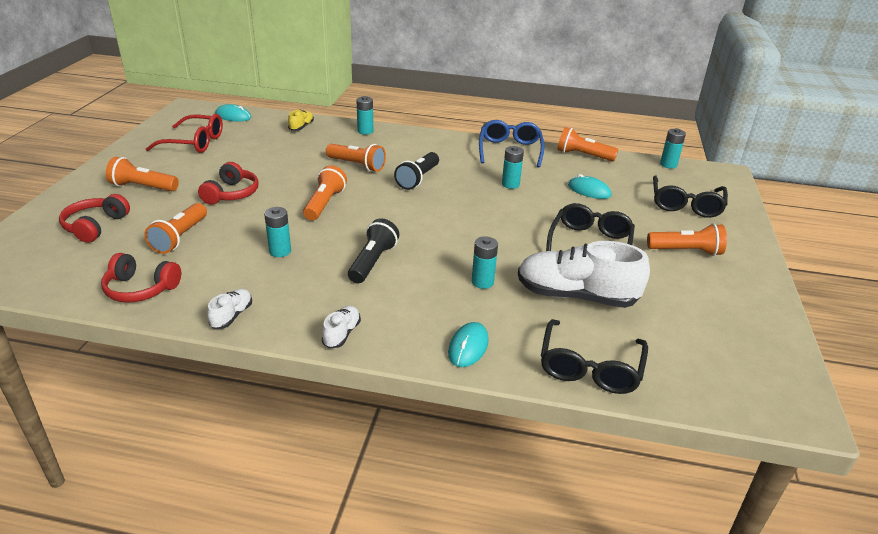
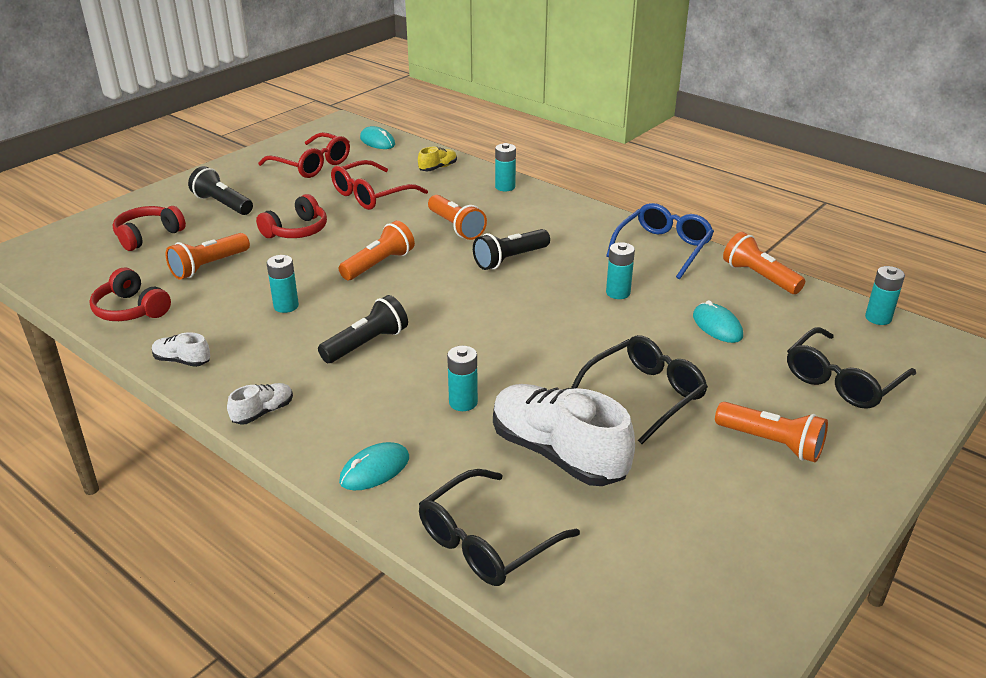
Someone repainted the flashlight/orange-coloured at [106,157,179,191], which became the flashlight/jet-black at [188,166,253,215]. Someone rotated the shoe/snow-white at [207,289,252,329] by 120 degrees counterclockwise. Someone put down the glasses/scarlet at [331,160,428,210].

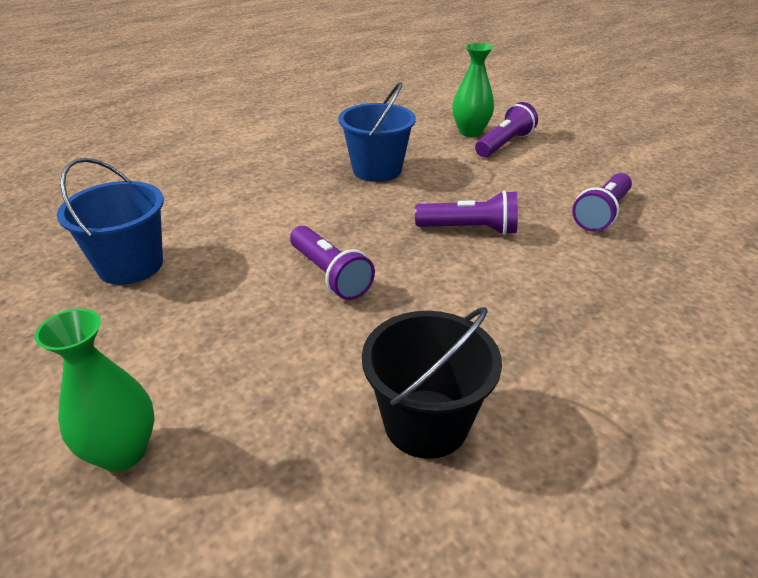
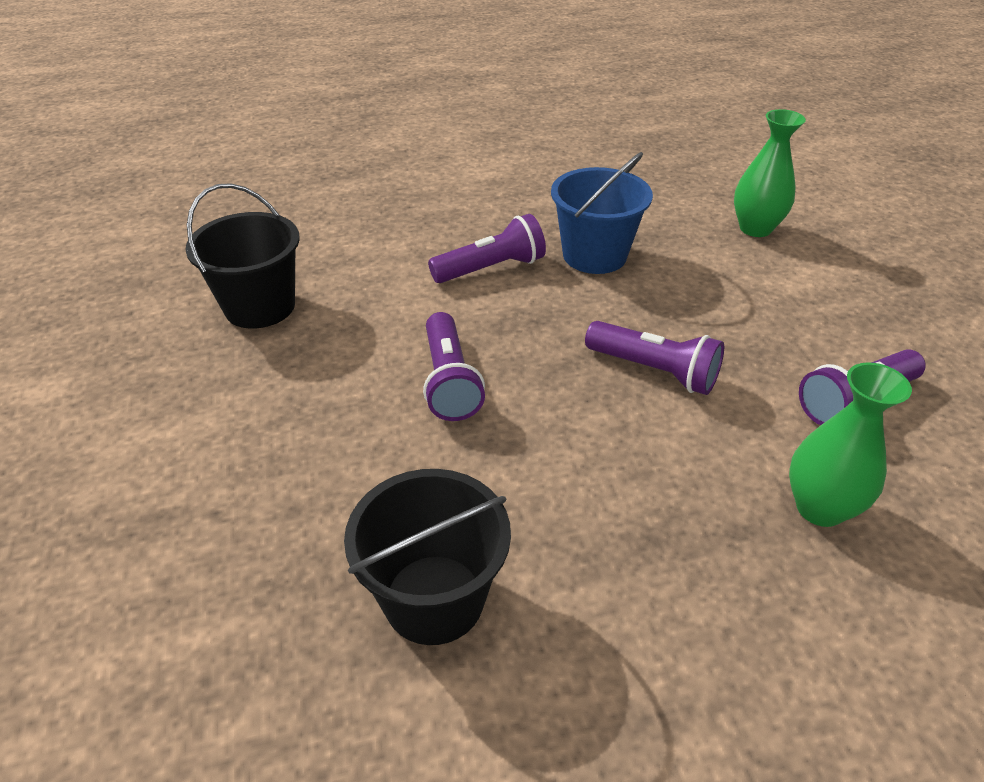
Someone carried the flashlight/violet from [475,102,538,157] to [428,214,546,283]. Someone repainted the bucket/blue at [57,158,164,285], which became the bucket/jet-black at [185,183,300,329]. Someone carried the flower vase/green from [35,309,154,472] to [789,362,912,527].

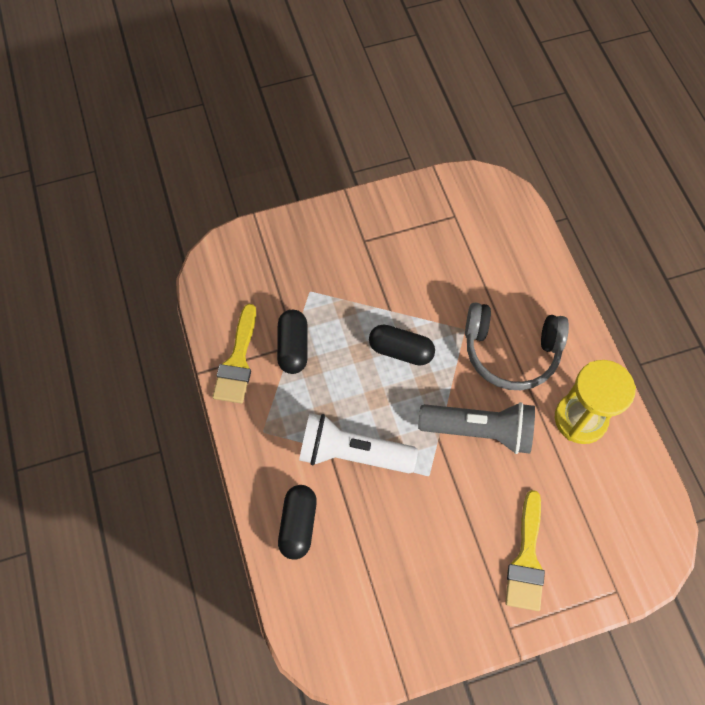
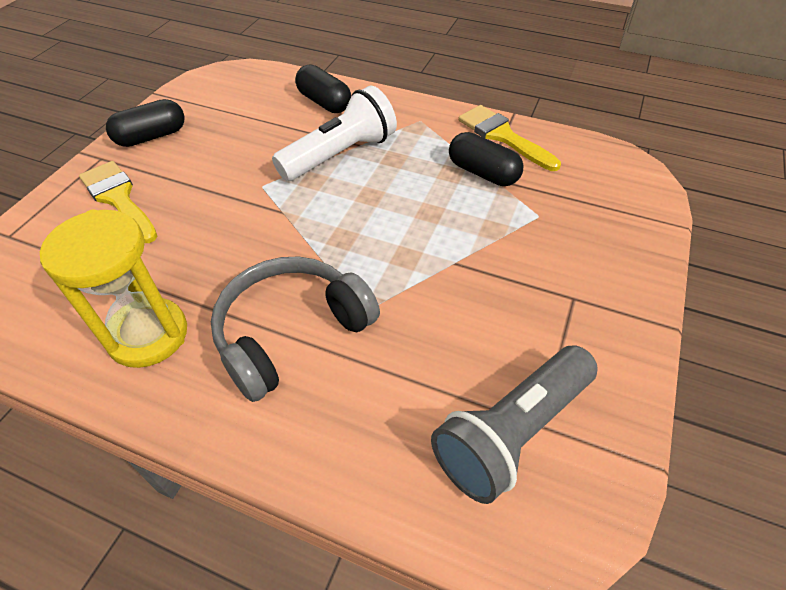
Someone carried the pill/jet-black from [369,324,435,366] to [106,99,185,147]. Someone carried the flashlight/grey from [418,402,535,454] to [431,346,598,504].

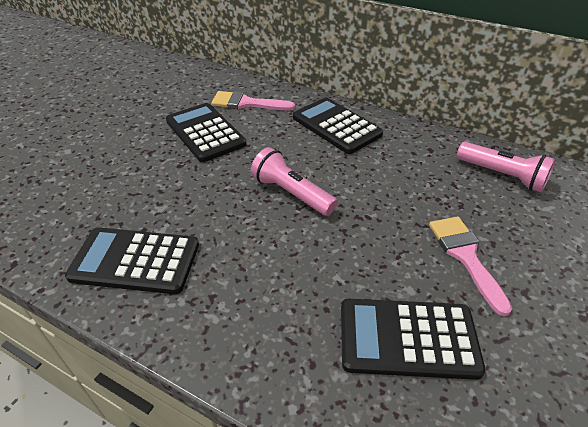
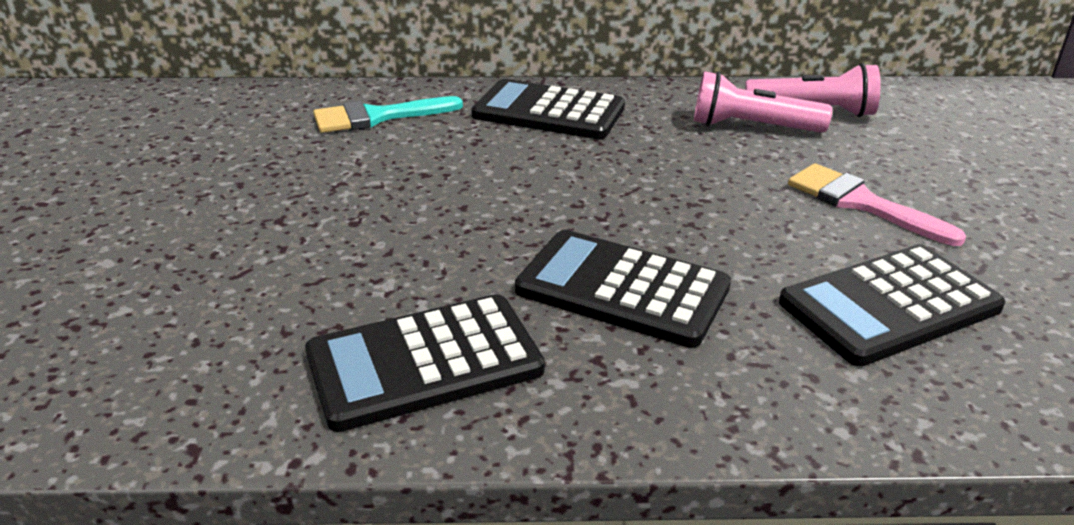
Someone repainted the paint brush/rosy at [211,91,295,111], which became the paint brush/turquoise at [313,96,463,133]. Someone carried the calculator/jet-black from [166,103,246,162] to [515,230,731,348]. Someone carried the flashlight/rosy from [251,147,338,216] to [694,71,832,133].

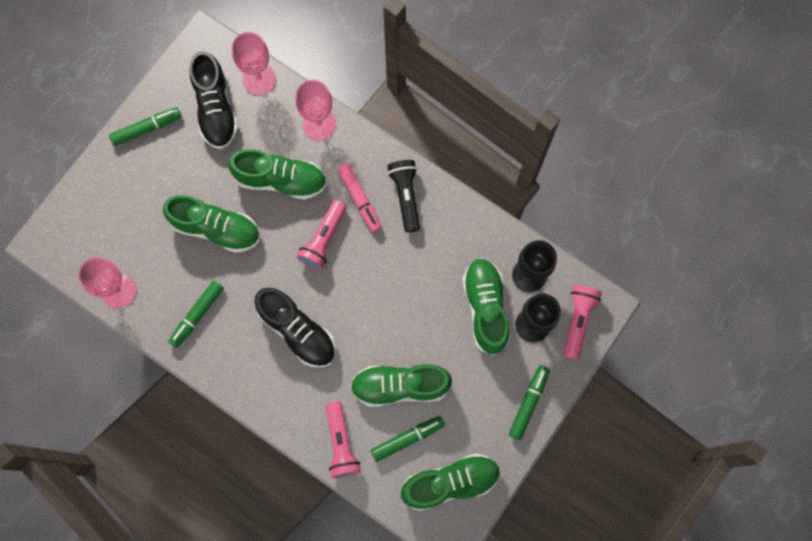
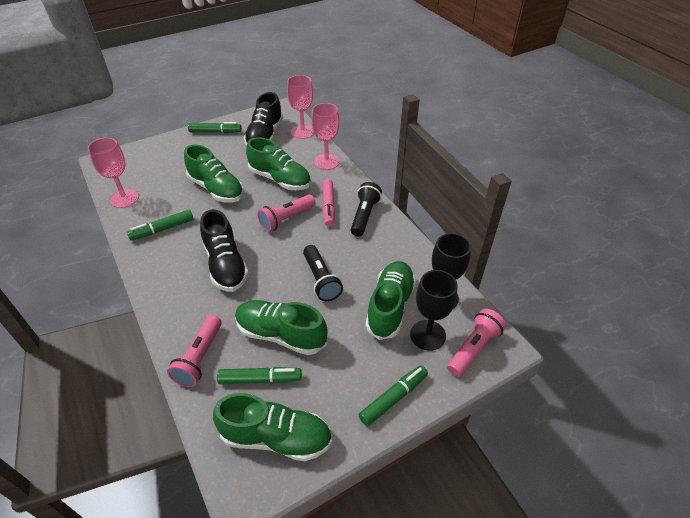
Someone put down the flashlight/jet-black at [303,245,343,301].

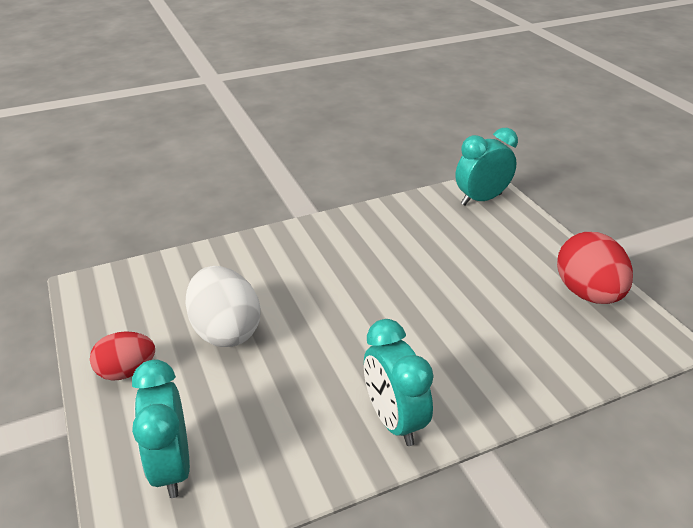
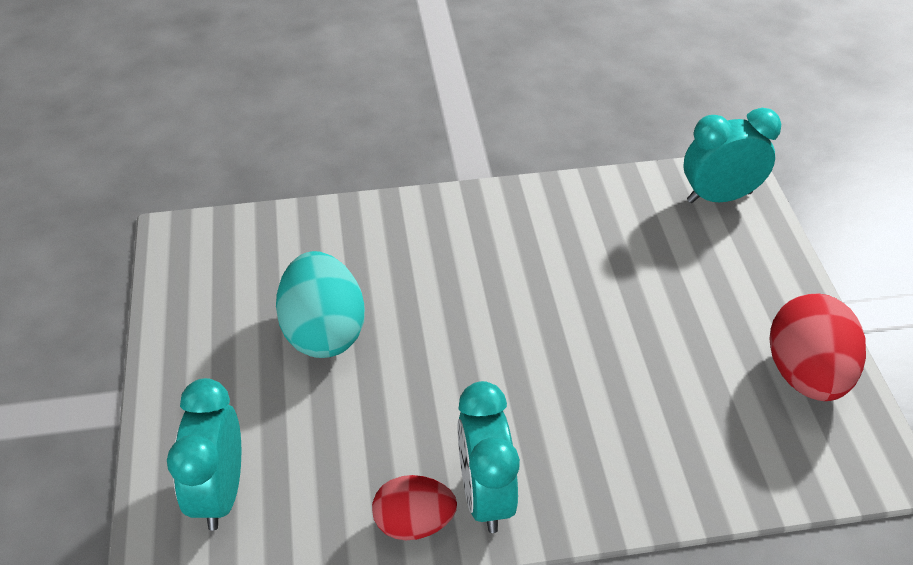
Someone repainted the egg shape/snow-white at [185,266,261,347], which became the egg shape/turquoise at [276,251,365,358]. Someone carried the egg shape/scarlet from [90,331,155,381] to [372,475,457,540].

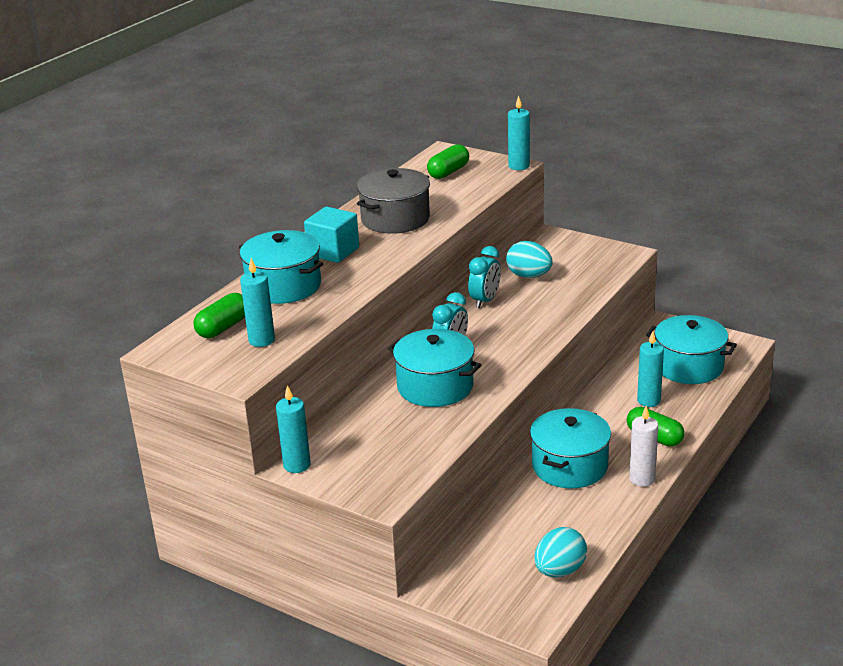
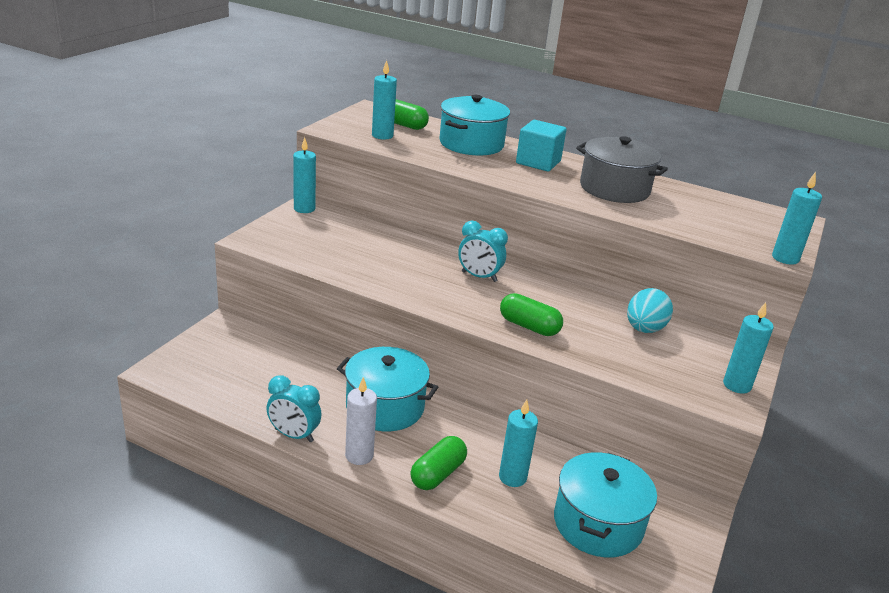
Someone carried the pill/green from [427,144,469,179] to [500,293,563,336]. Someone carried the alarm clock/turquoise from [468,246,501,308] to [266,375,322,442]. Someone took away the pot/turquoise at [388,329,481,407]. Someone took away the egg shape/turquoise at [534,527,587,577]. Someone put down the wax candle/turquoise at [723,302,774,394].

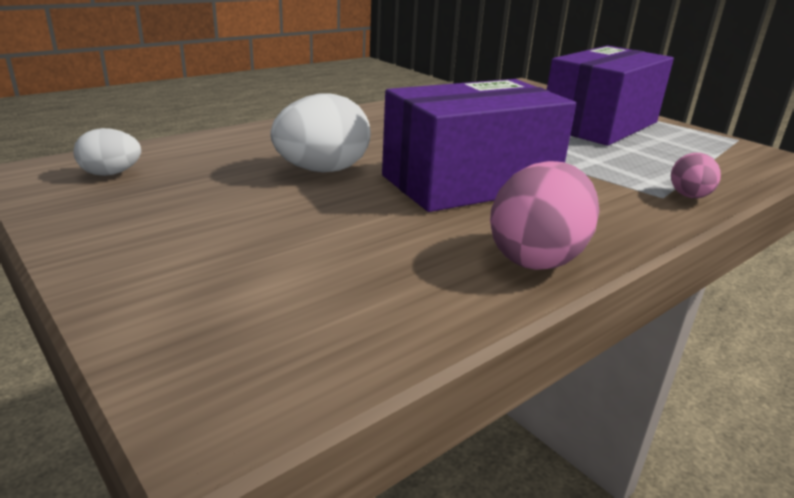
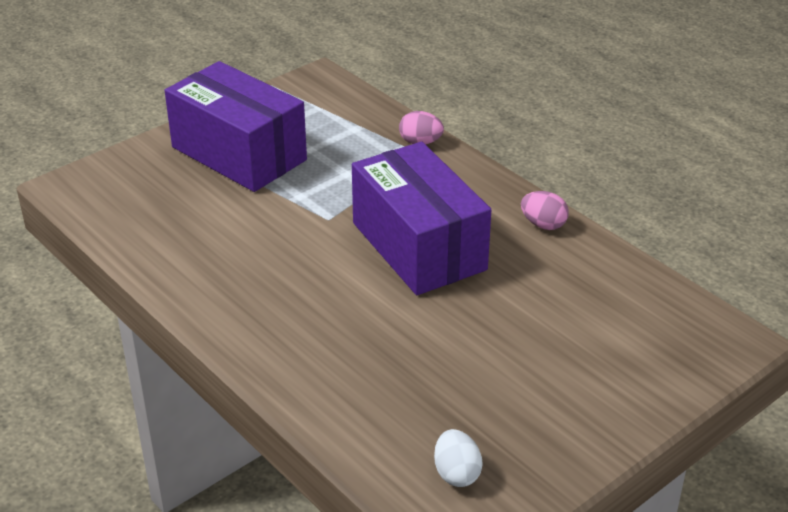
Someone took away the egg shape/snow-white at [270,94,371,172]. Someone scaled the egg shape/rosy at [490,161,599,270] by 0.57.

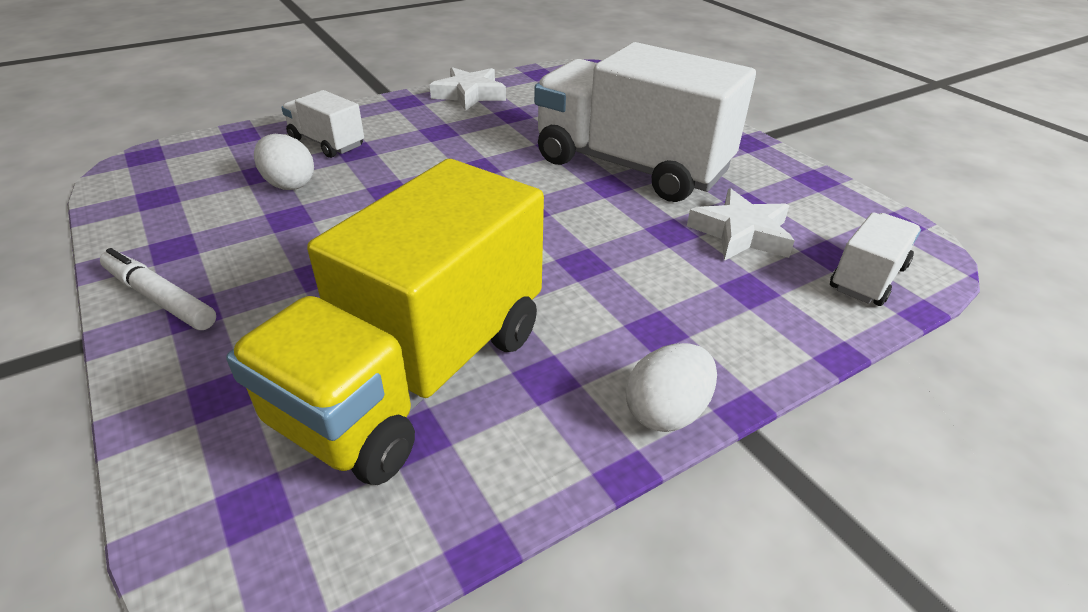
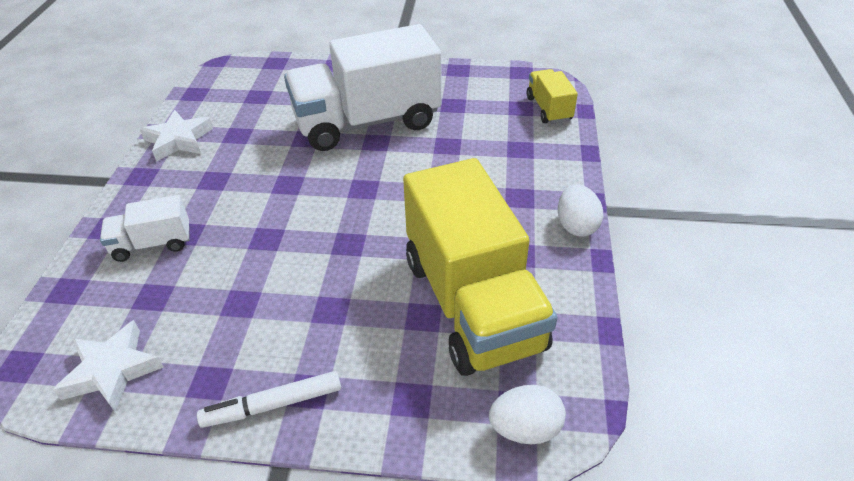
Someone carried the egg shape/snow-white from [254,134,314,190] to [489,385,566,444]. Someone carried the five-pointed star/snow-white from [687,188,795,261] to [53,320,164,413]. Someone repainted the truck/snow-white at [830,212,921,306], which became the truck/golden at [527,69,578,124].

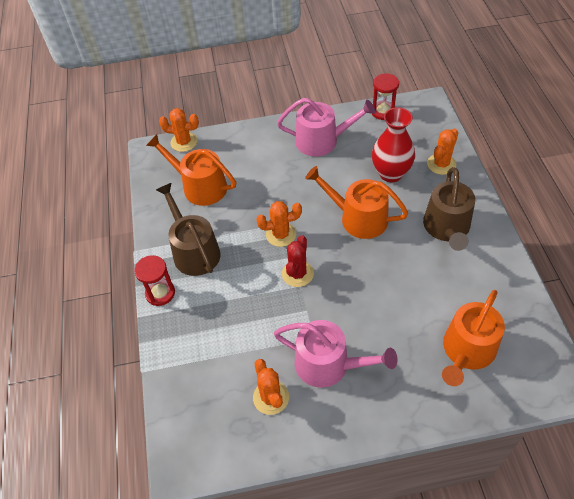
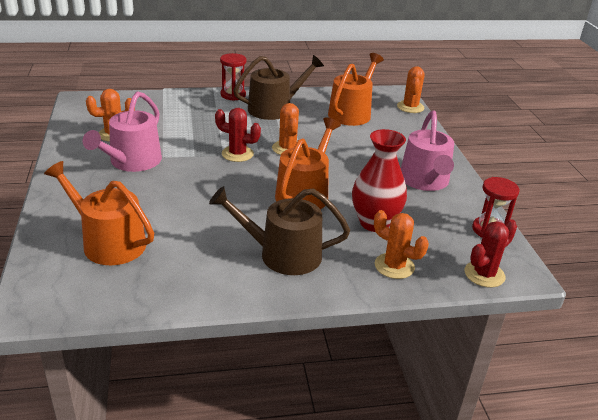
Someone put down the cactus/scarlet at [464,219,517,288].

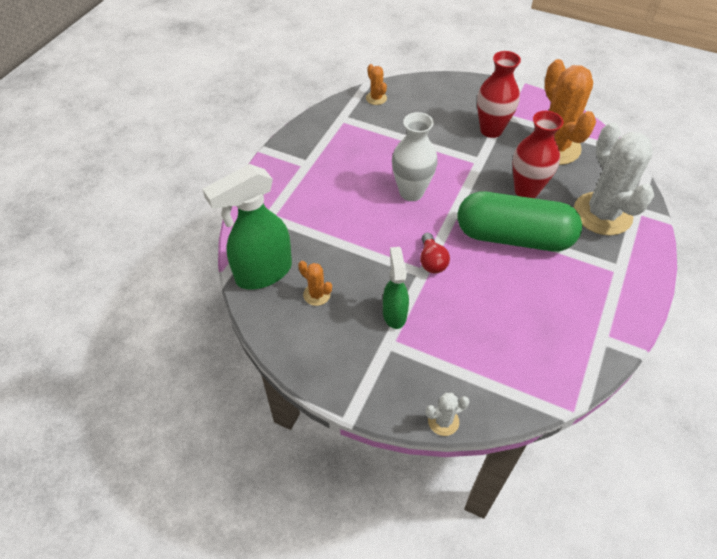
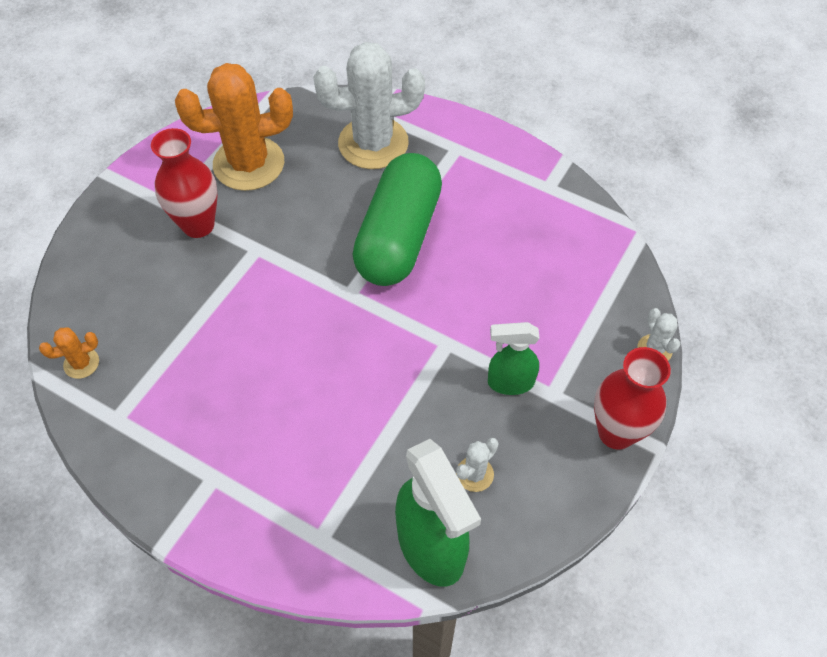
Someone carried the flower vase/scarlet from [513,111,564,198] to [594,347,671,450]. Someone took away the flower vase/snow-white at [392,112,438,201]. Someone took away the lightbulb/scarlet at [420,233,450,274]. Someone repainted the cactus/orange-coloured at [298,261,332,306], which became the cactus/snow-white at [456,438,498,492].

